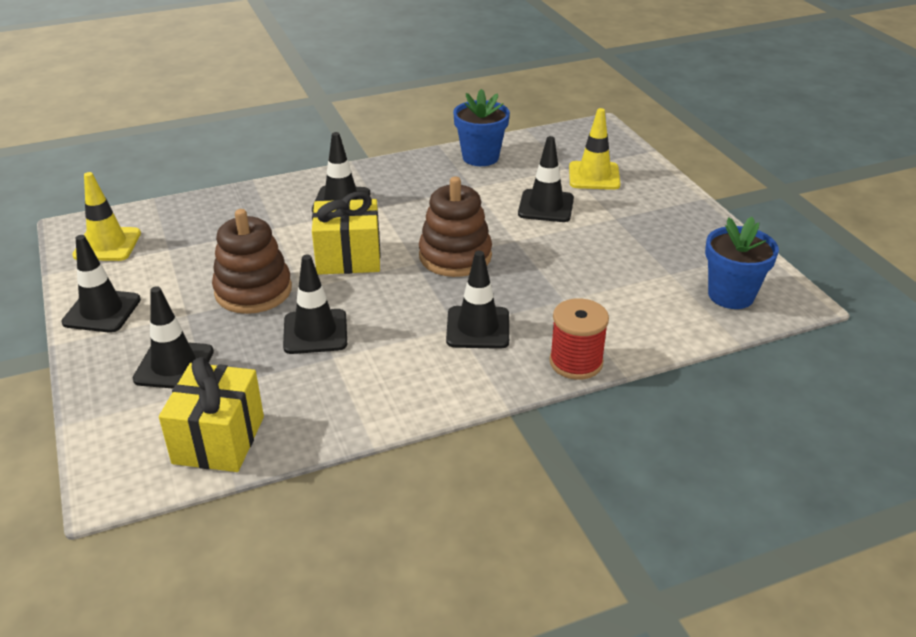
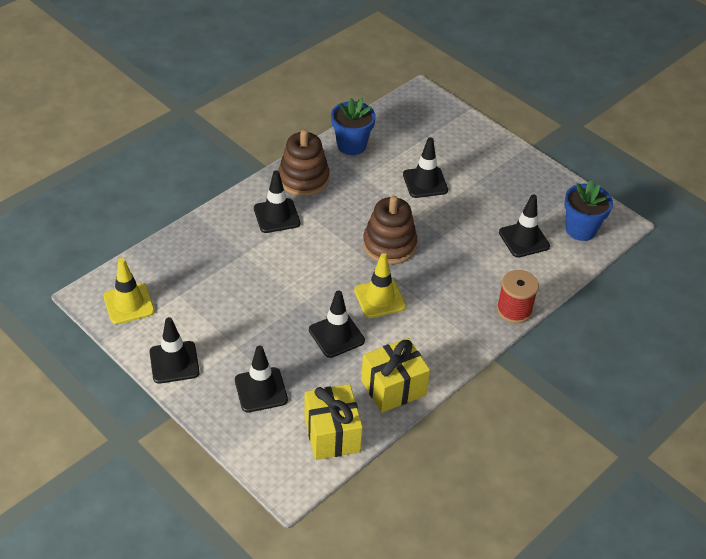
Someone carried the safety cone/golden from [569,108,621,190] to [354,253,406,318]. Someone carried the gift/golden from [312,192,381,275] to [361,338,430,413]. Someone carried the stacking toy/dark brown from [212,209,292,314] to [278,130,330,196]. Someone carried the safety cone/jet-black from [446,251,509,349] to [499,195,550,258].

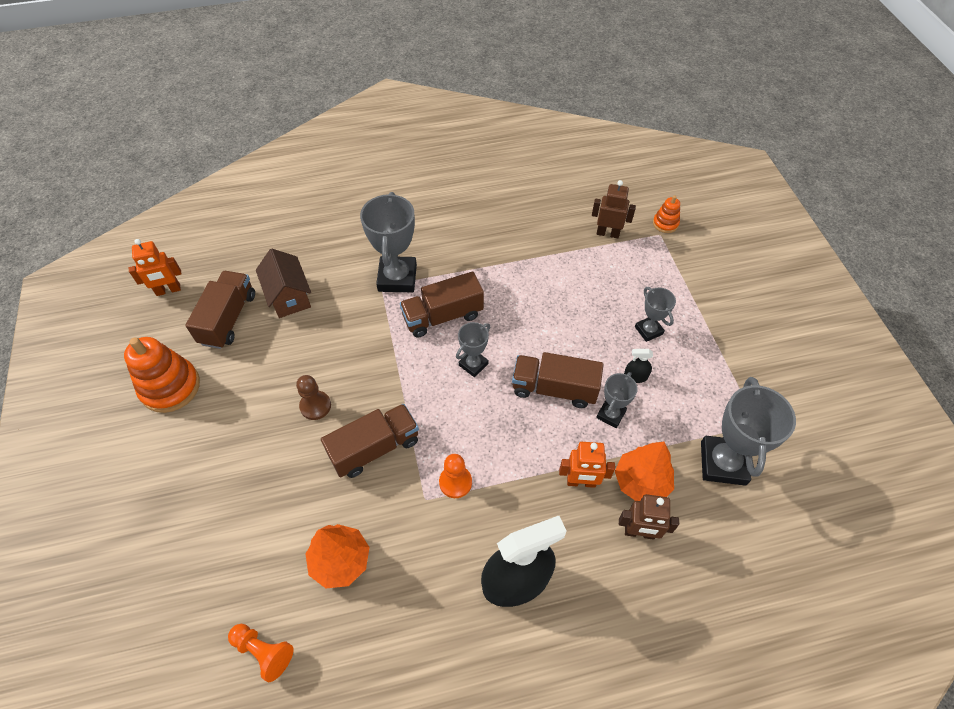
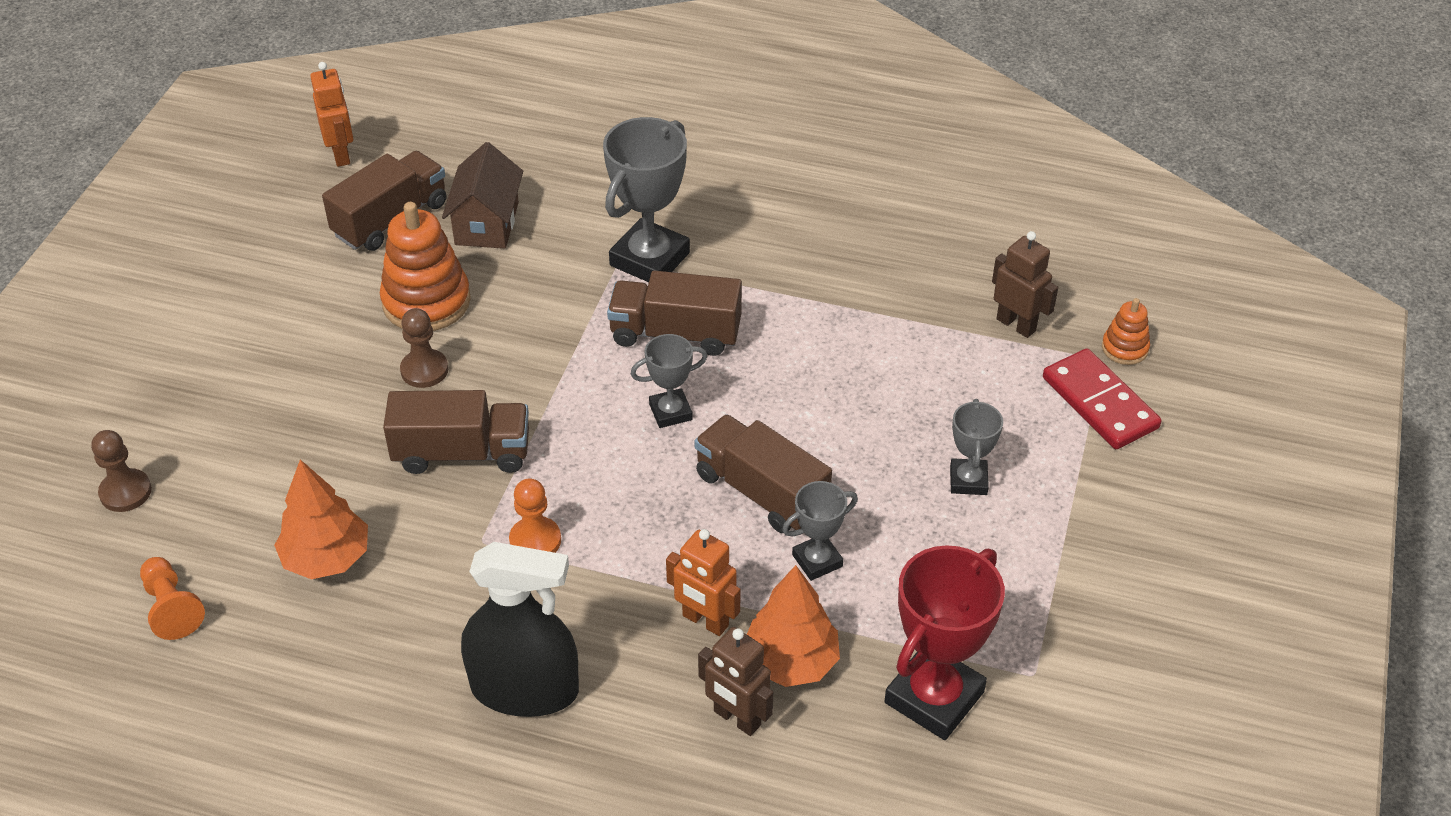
Someone rotated the robot/orange-coloured at [129,239,182,296] by 120 degrees counterclockwise. Someone carried the stacking toy/orange-coloured from [124,337,200,413] to [380,202,471,331]. Someone took away the sprayer/jet-black at [624,349,653,383]. Someone repainted the award cup/grey at [701,377,796,486], which became the award cup/scarlet at [885,545,1005,740]. Someone put down the domino piece/scarlet at [1043,348,1161,449]. Someone put down the chess pawn/dark brown at [91,430,152,512].

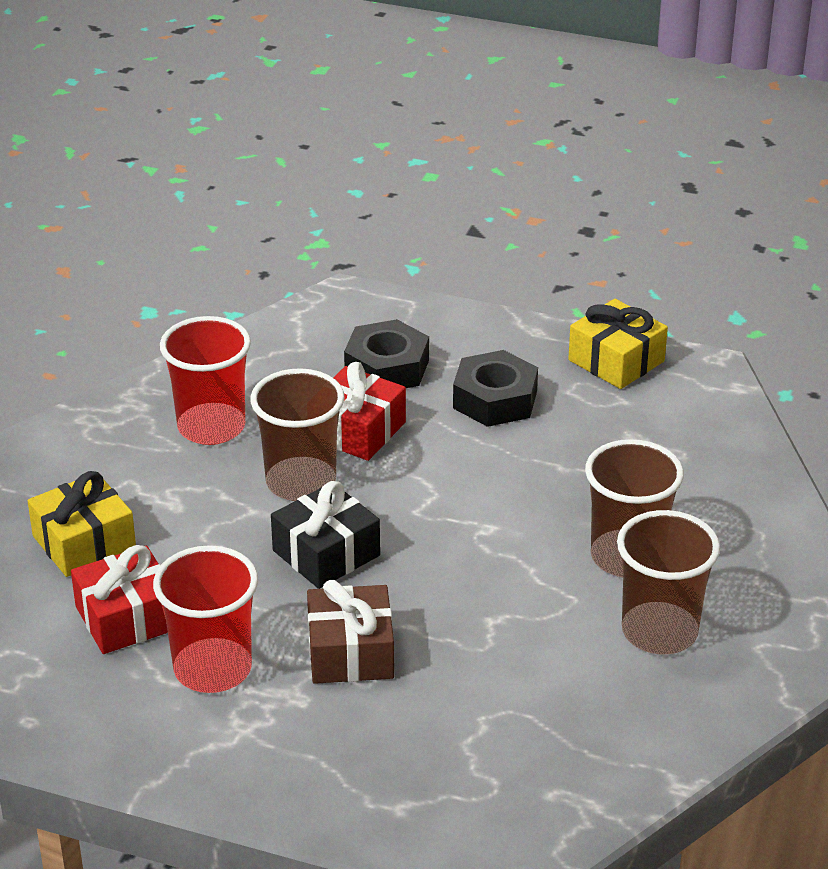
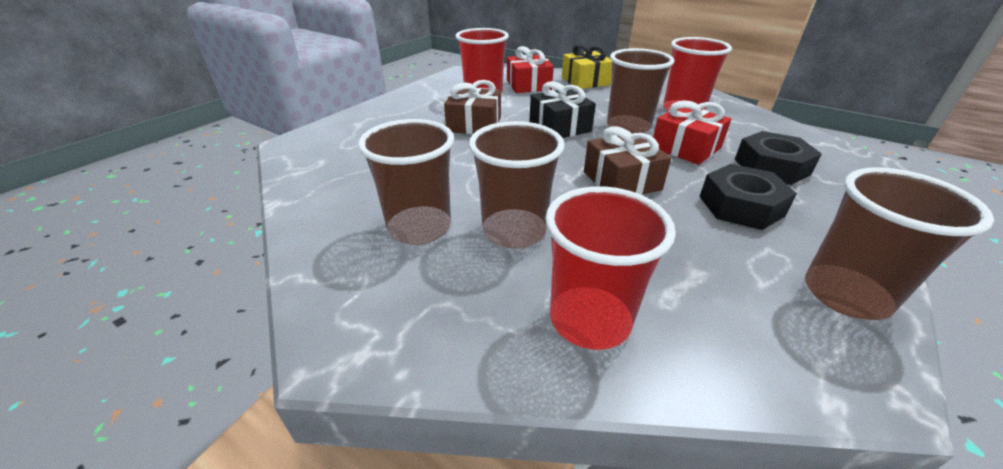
Someone swapped the gift/golden at [568,299,668,389] for the cup/dark brown at [805,167,994,320]. Someone put down the gift/dark brown at [584,126,671,195]. Someone put down the cup/scarlet at [545,186,676,350].

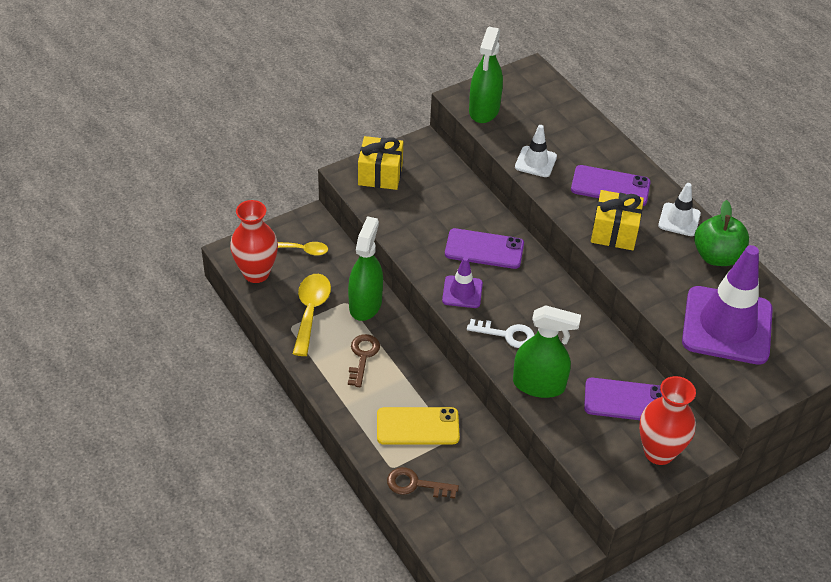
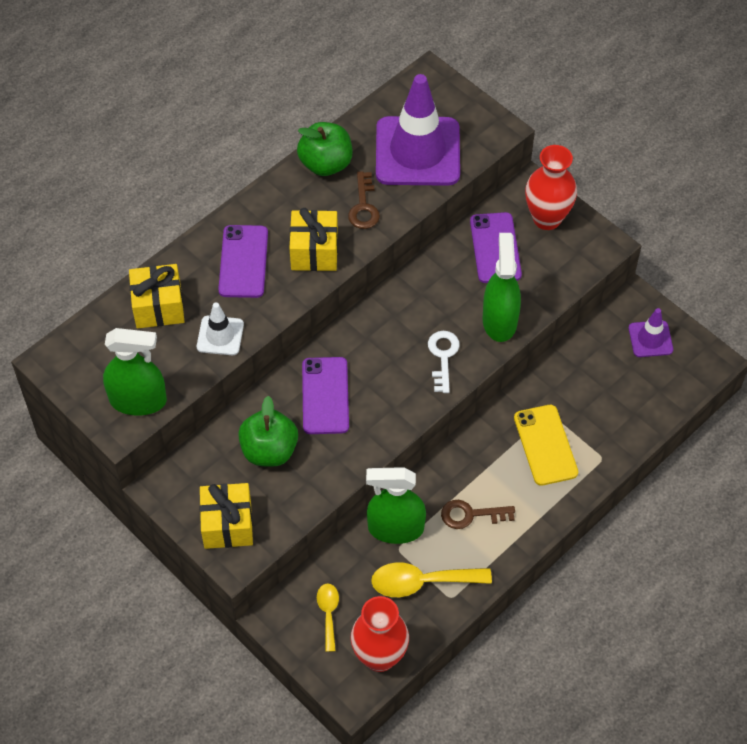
Someone took away the safety cone/snow-white at [658,183,701,236]. Someone carried the safety cone/violet from [442,257,483,308] to [629,308,673,357]. Someone carried the door key/dark brown from [387,467,459,499] to [348,171,380,229]. Someone put down the gift/golden at [129,264,184,328]. Someone put down the apple fruit/green at [238,396,298,467].

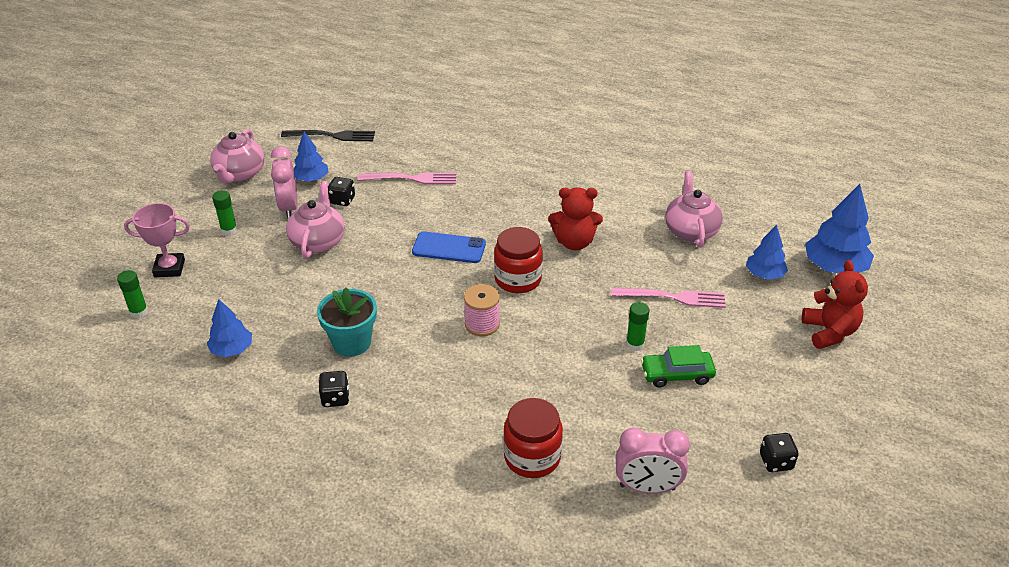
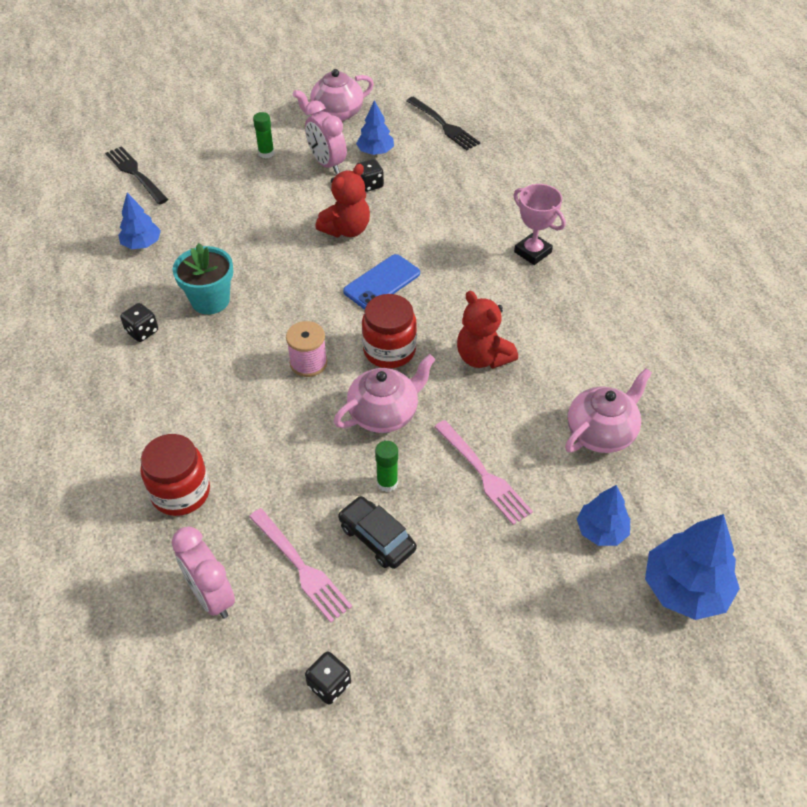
Someone rotated the alarm clock/rosy at [271,146,298,219] by 75 degrees counterclockwise. Someone carried the fork/rosy from [358,173,456,184] to [249,508,352,622]. Someone carried the china teapot/rosy from [286,181,345,259] to [334,354,436,433]. Someone carried the award cup/rosy from [124,203,190,277] to [513,184,566,265]. Someone rotated the smartphone/blue at [412,232,486,263] by 75 degrees clockwise. Someone carried the teddy bear/scarlet from [802,260,868,349] to [315,164,370,237]. Someone swapped the stick of glue/green at [117,270,148,318] for the fork/jet-black at [105,146,168,204]. Someone repainted the automobile/green at [641,345,716,388], which became the automobile/jet-black at [338,496,417,569].

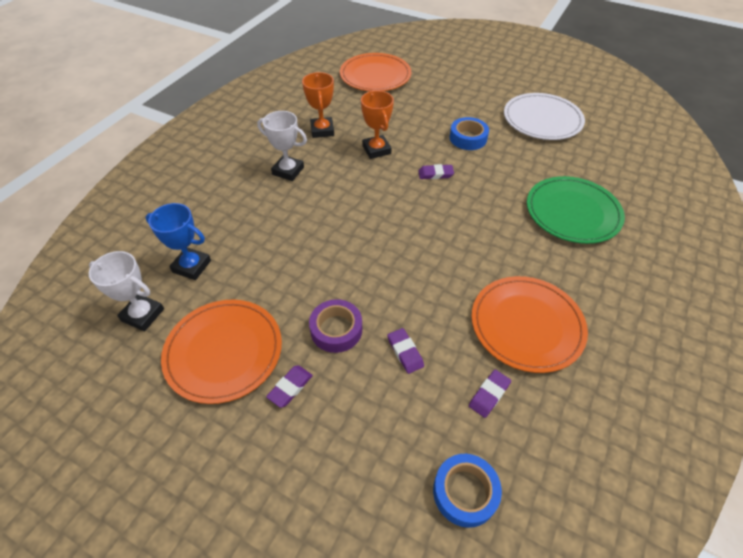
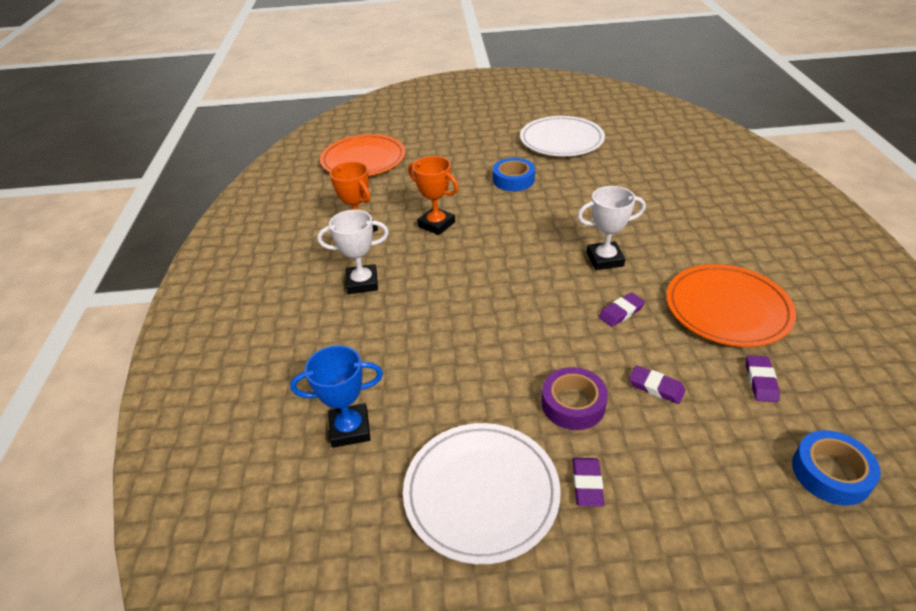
Someone carried the eraser/violet from [418,164,454,179] to [598,292,645,327]. Someone took away the flat dish/green at [527,176,625,244]. Someone carried the award cup/snow-white from [89,251,164,331] to [577,186,646,270]. Someone repainted the flat dish/orange-coloured at [161,300,282,404], which became the flat dish/snow-white at [403,423,561,564].

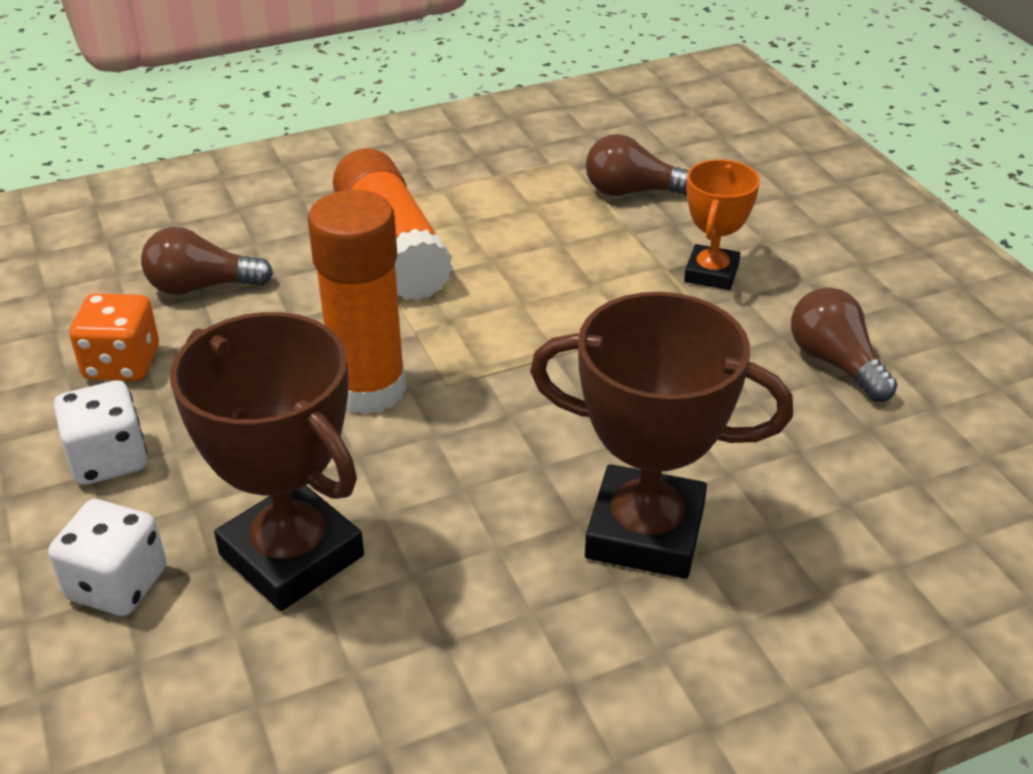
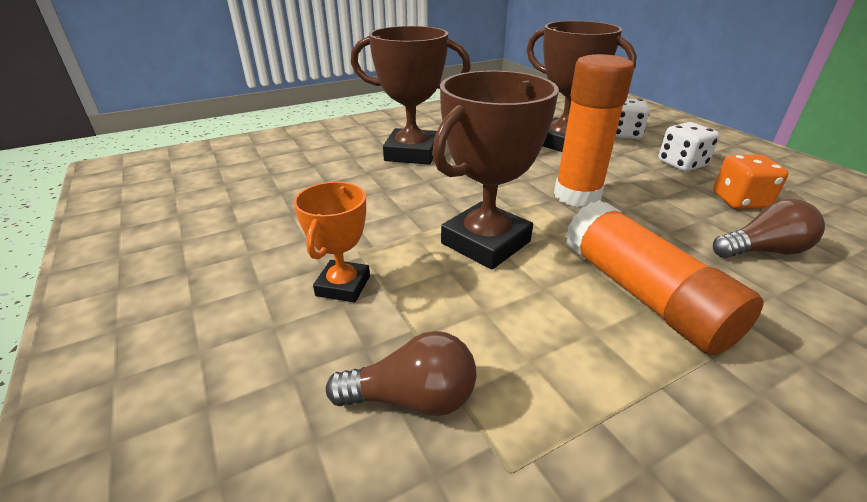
Someone took away the lightbulb/dark brown at [791,287,897,402]. Someone put down the award cup/dark brown at [432,71,559,269].

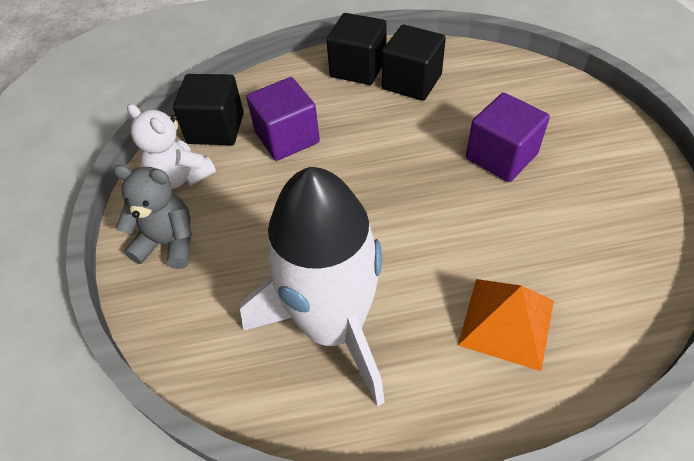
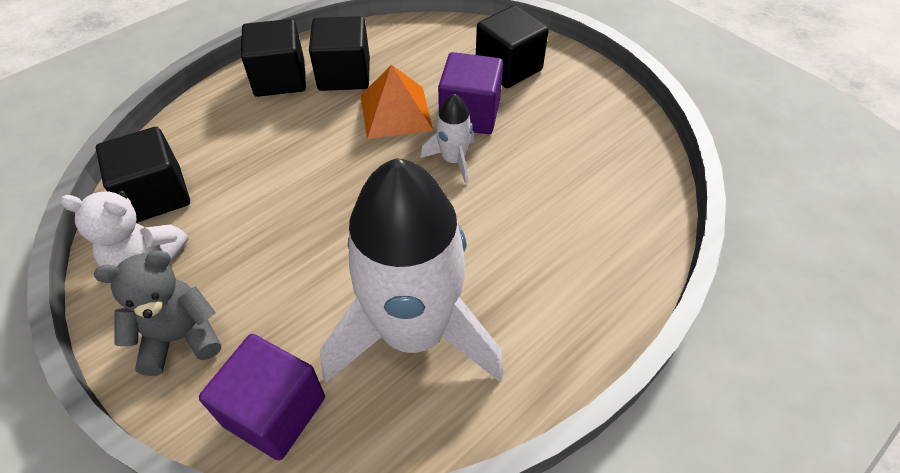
Someone carried the solid cube/violet from [246,77,320,161] to [199,334,325,460]. Someone carried the pyramid/orange-coloured from [458,279,554,371] to [361,64,433,139]. Someone put down the solid cube/jet-black at [476,5,549,88]. Someone put down the toy rocket/snow-white at [421,94,475,184].

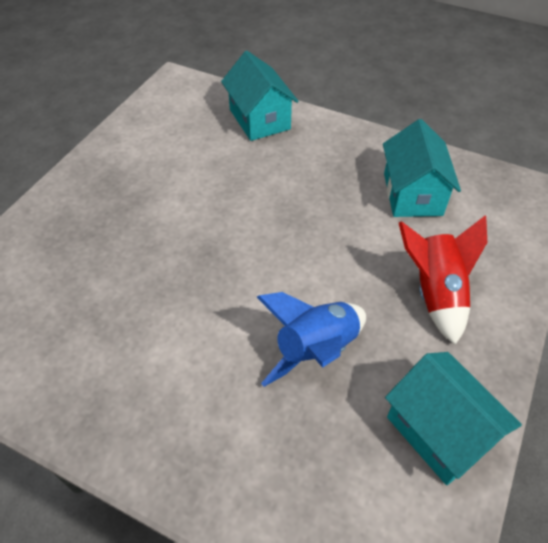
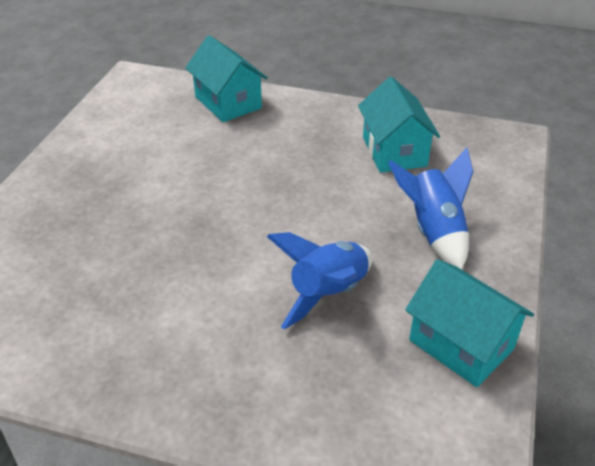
Someone repainted the toy rocket/scarlet at [399,215,487,345], which became the toy rocket/blue at [388,148,473,270].

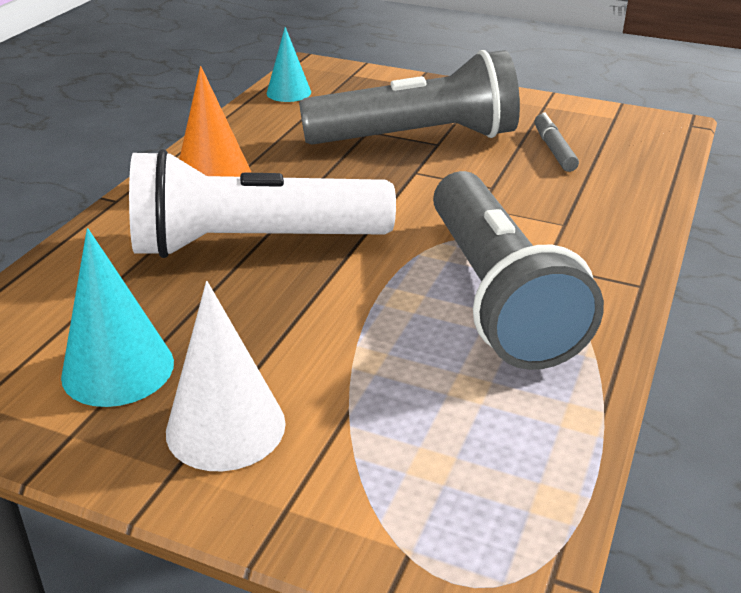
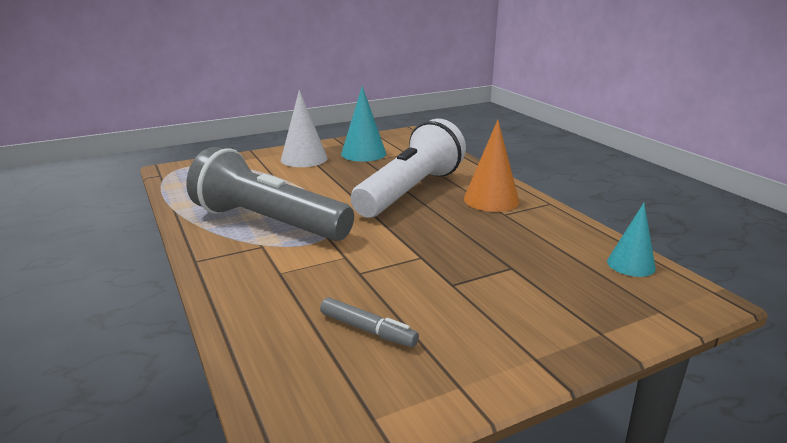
Someone took away the flashlight/grey at [299,50,520,145].

